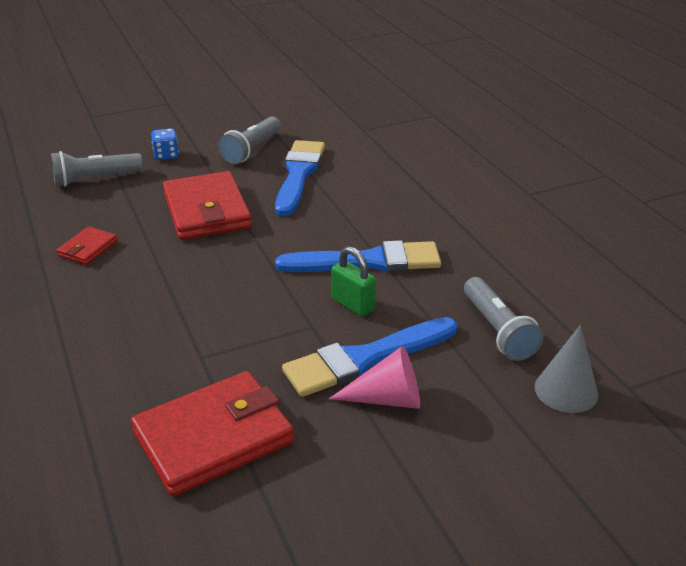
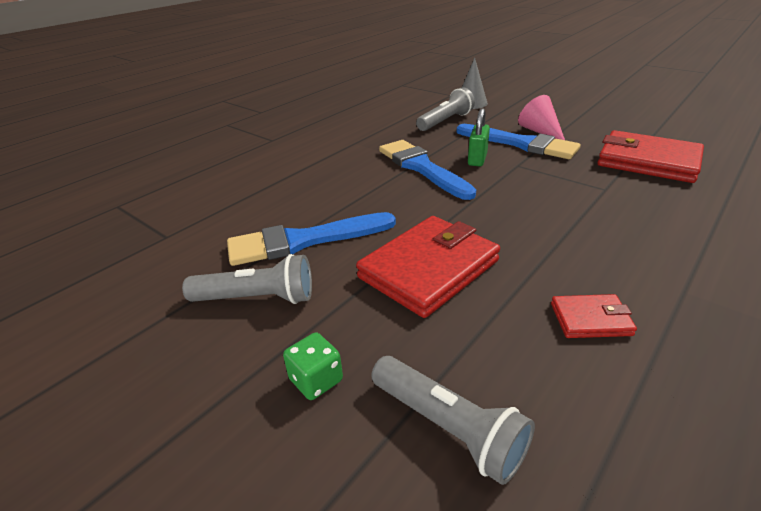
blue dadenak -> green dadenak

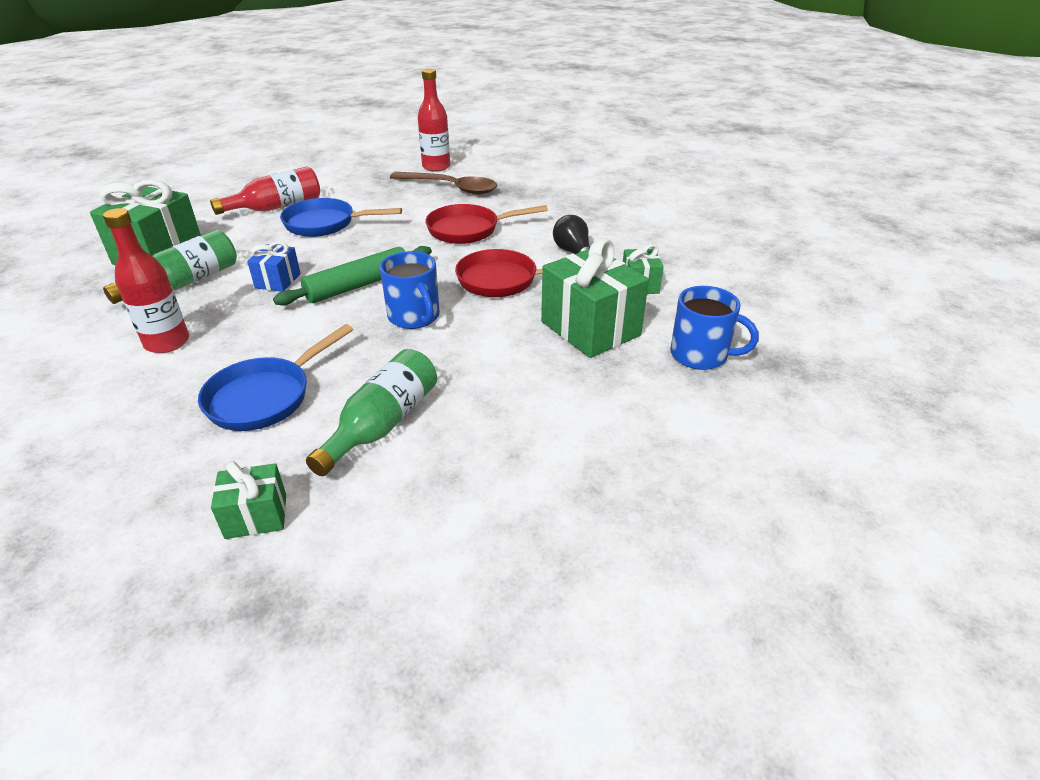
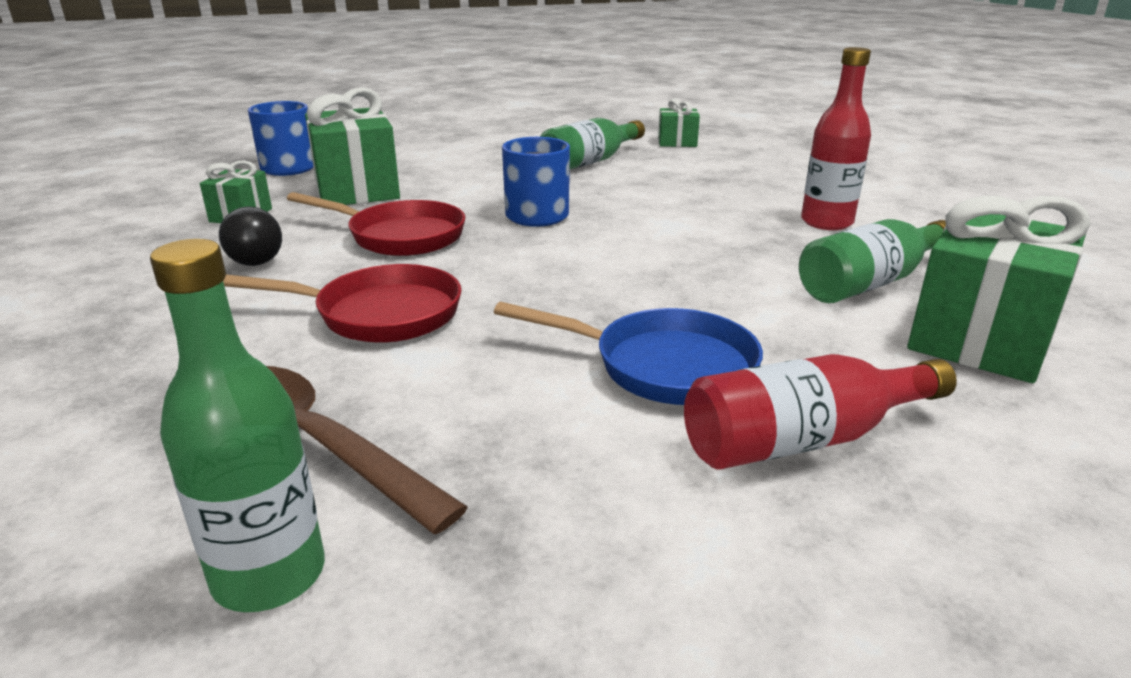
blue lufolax (no. 1 from left) -> none
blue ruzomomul -> none
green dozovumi -> none
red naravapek (no. 3 from left) -> green naravapek (no. 1 from left)

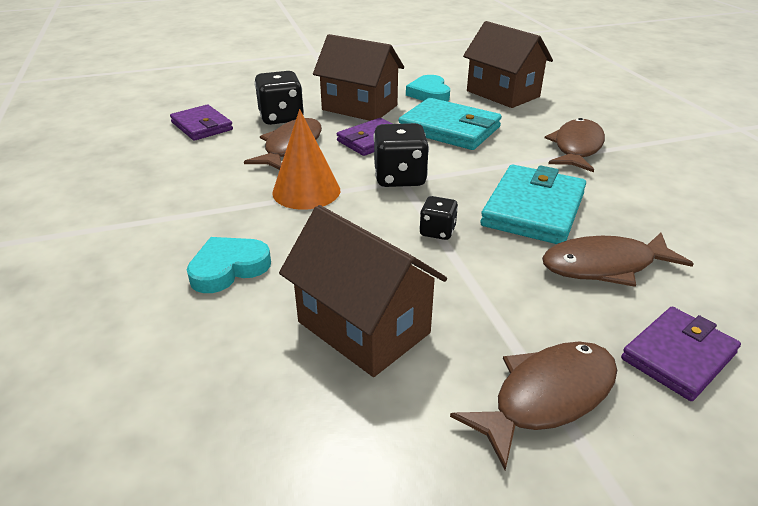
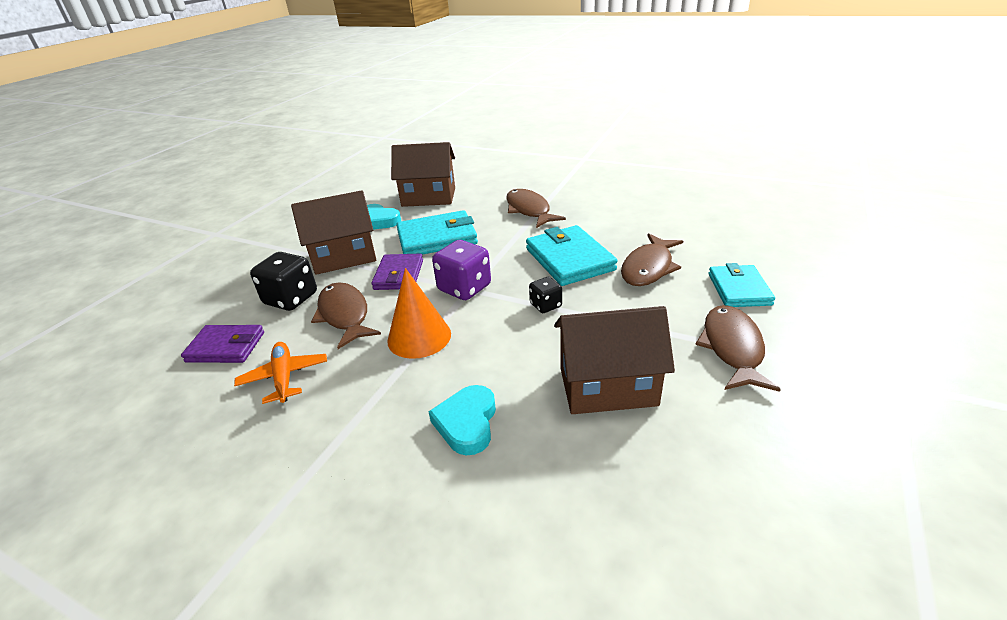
black dadenak (no. 2 from left) -> purple dadenak
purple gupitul (no. 3 from left) -> turquoise gupitul (no. 3 from left)
none -> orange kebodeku

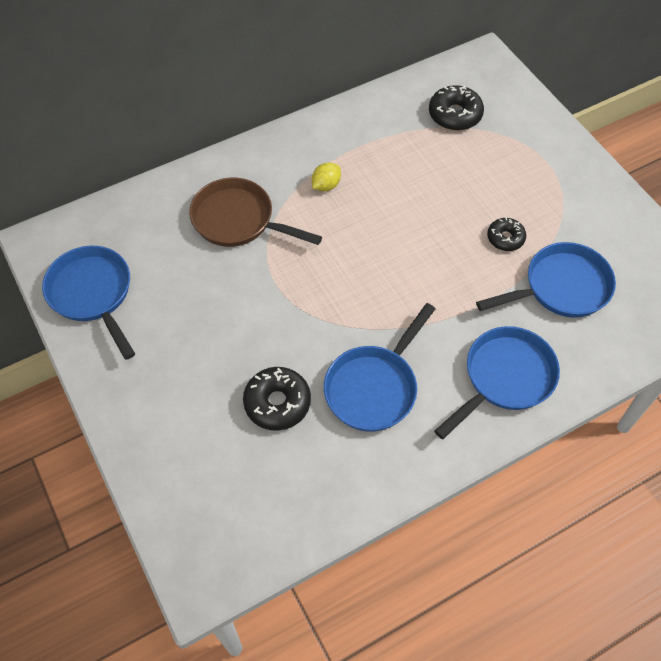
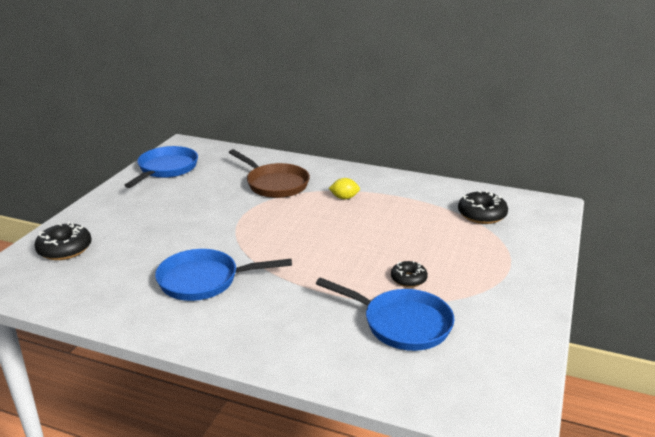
brown lufolax, 150 degrees clockwise
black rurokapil (no. 1 from left), shifted
blue lufolax (no. 3 from left) -> none

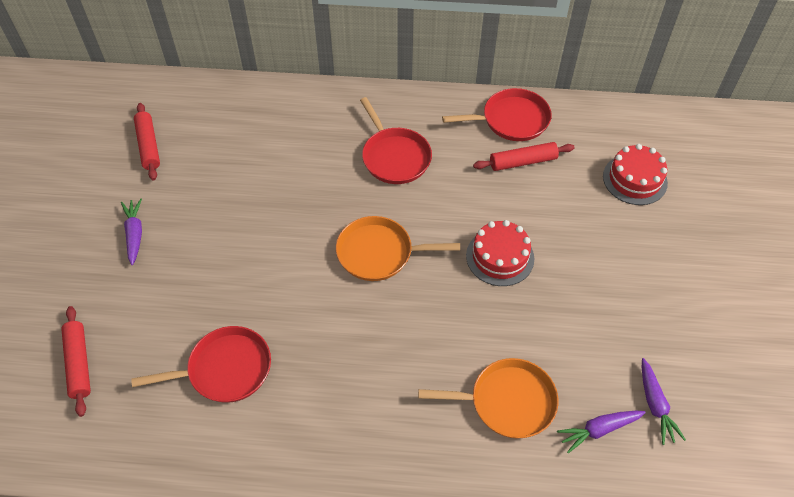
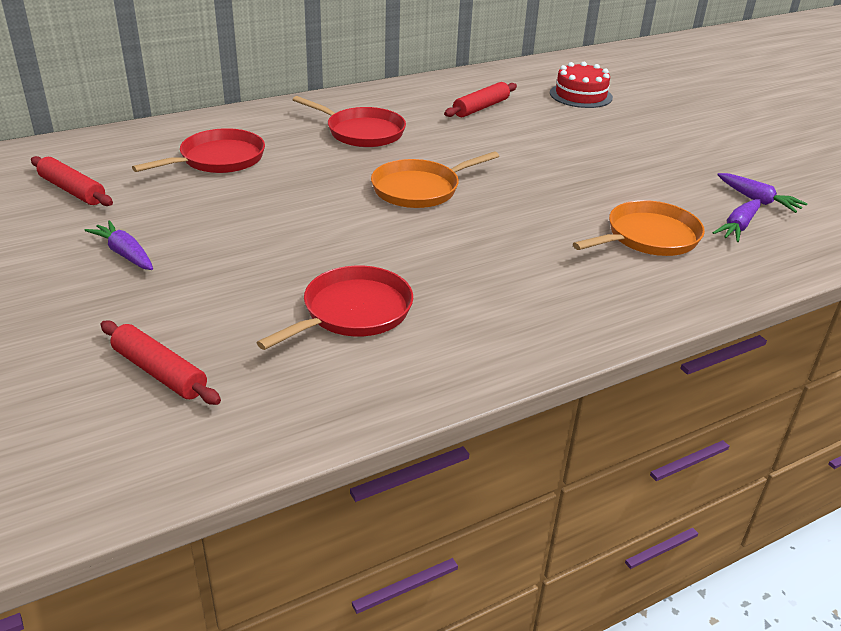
red lufolax (no. 3 from left in the first image) -> red lufolax (no. 1 from left), shifted
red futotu (no. 1 from left) -> none

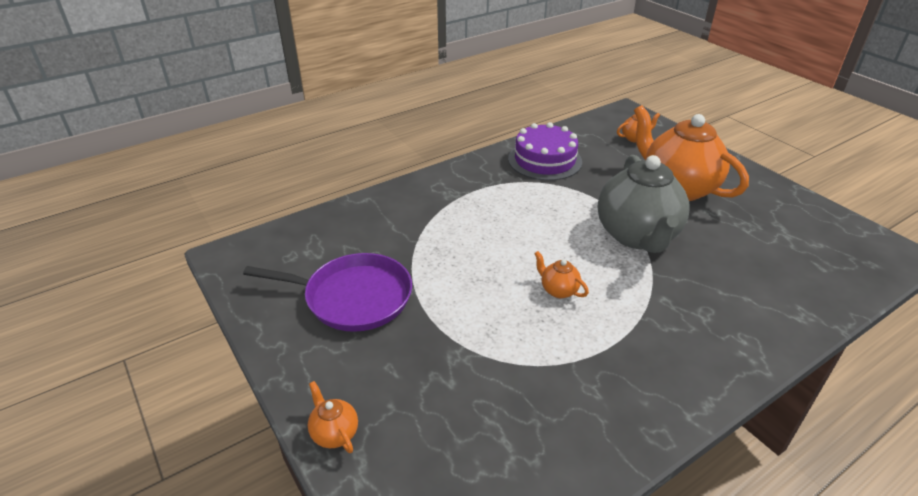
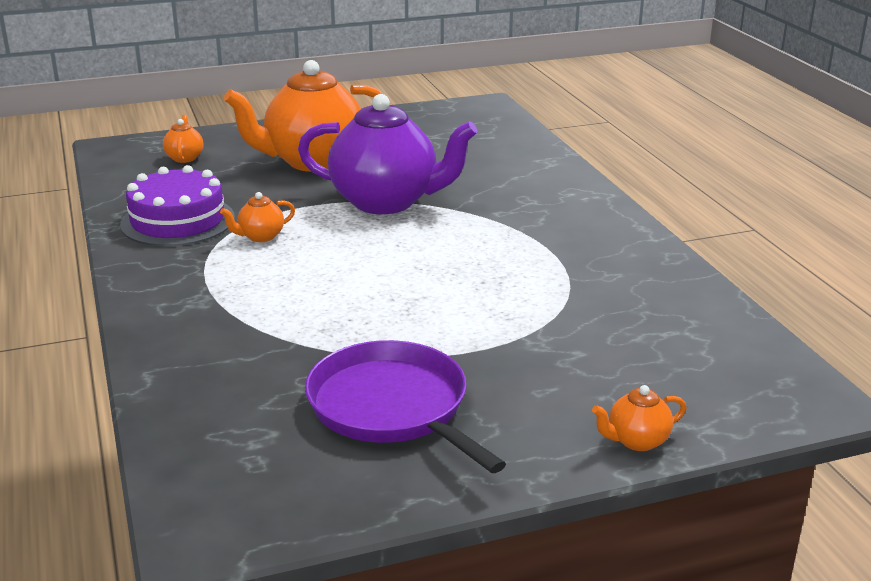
purple lufolax, 60 degrees counterclockwise
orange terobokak (no. 2 from left), shifted
grey terobokak -> purple terobokak

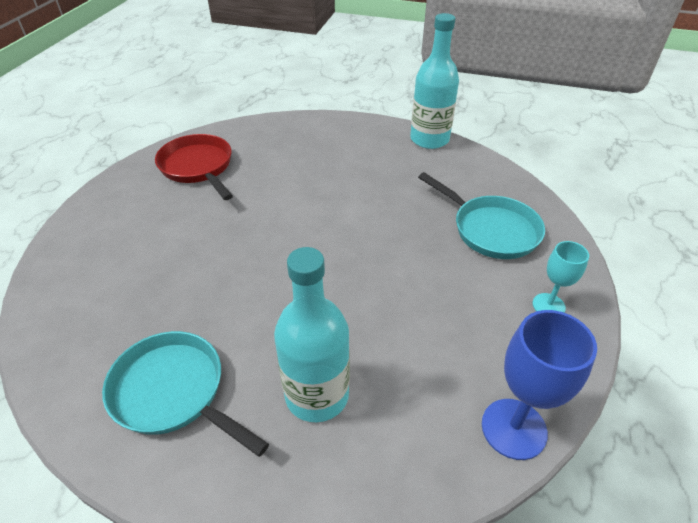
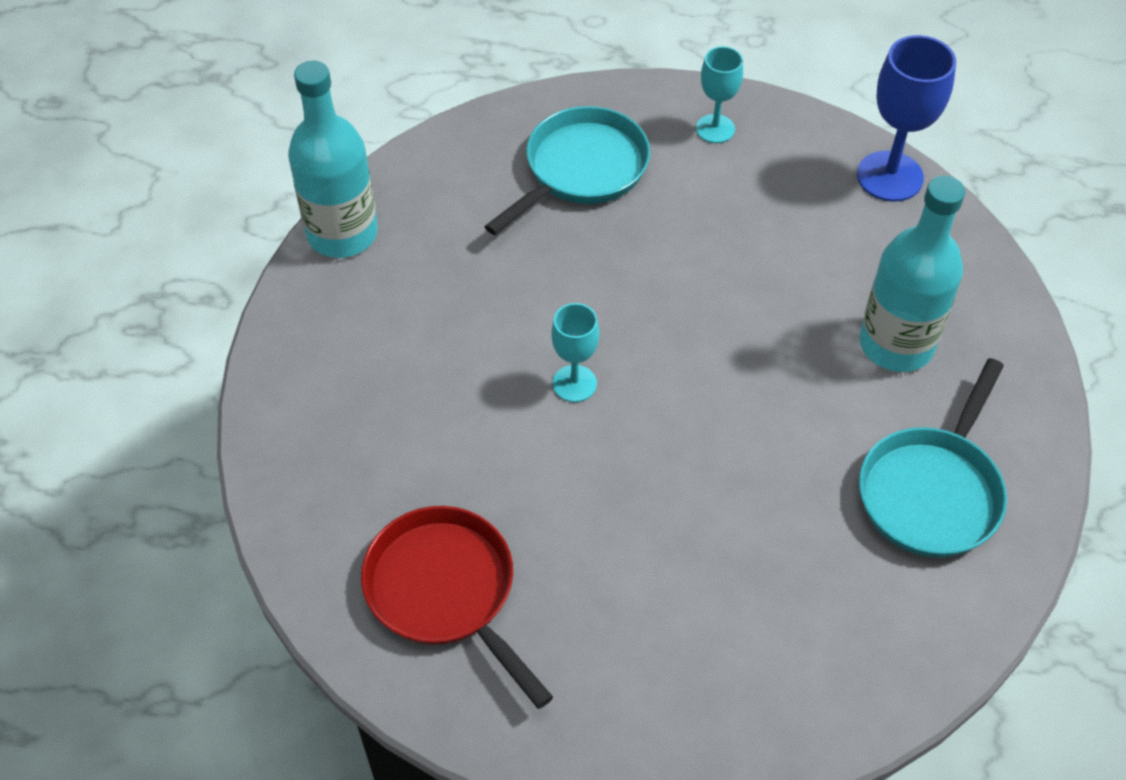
red lufolax, 90 degrees clockwise
none -> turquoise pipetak (no. 1 from left)

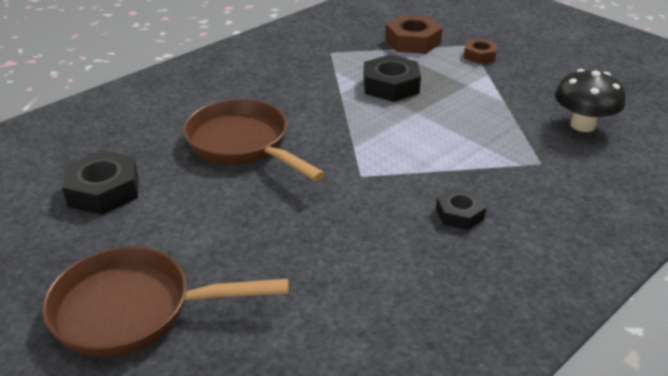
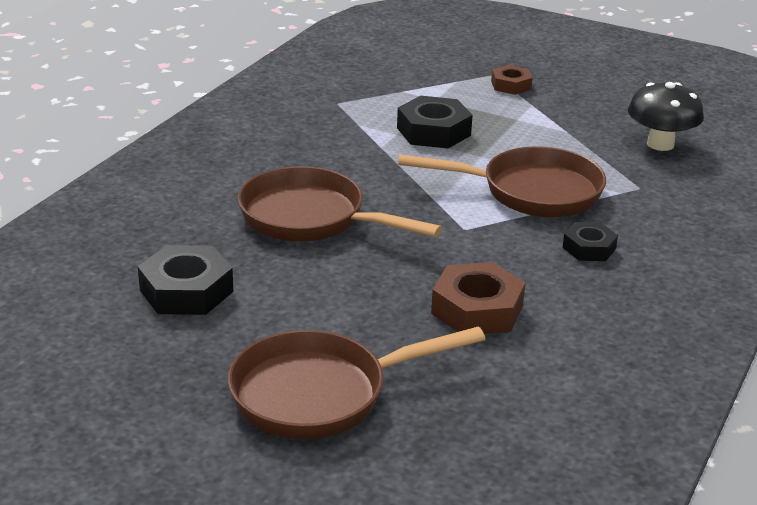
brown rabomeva (no. 1 from left), shifted
none -> brown lufolax (no. 3 from left)

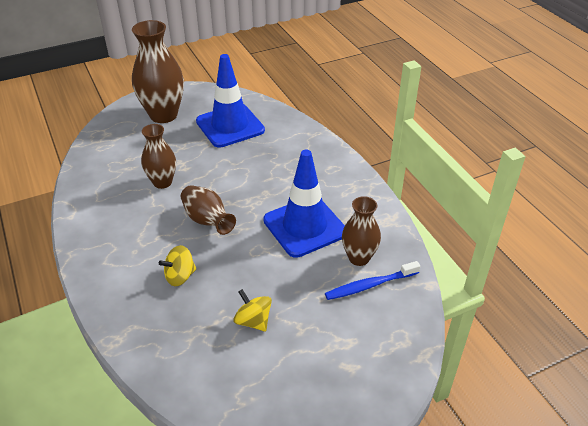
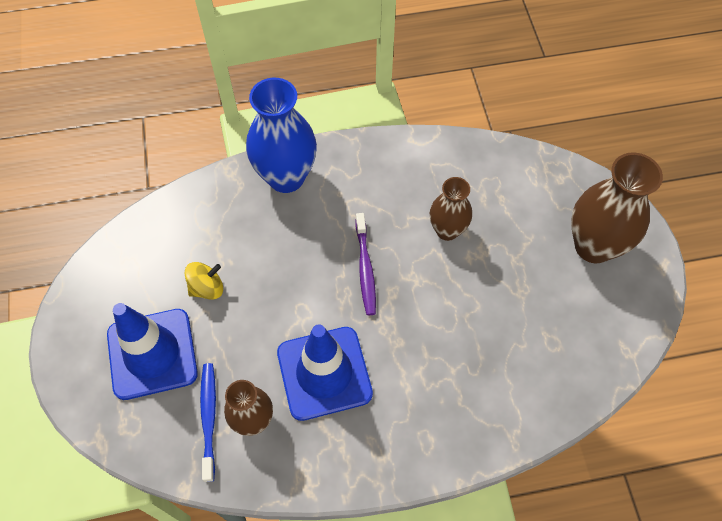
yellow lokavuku (no. 1 from left) -> none
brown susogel (no. 3 from left) -> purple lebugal
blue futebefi (no. 1 from left), shifted
none -> blue susogel

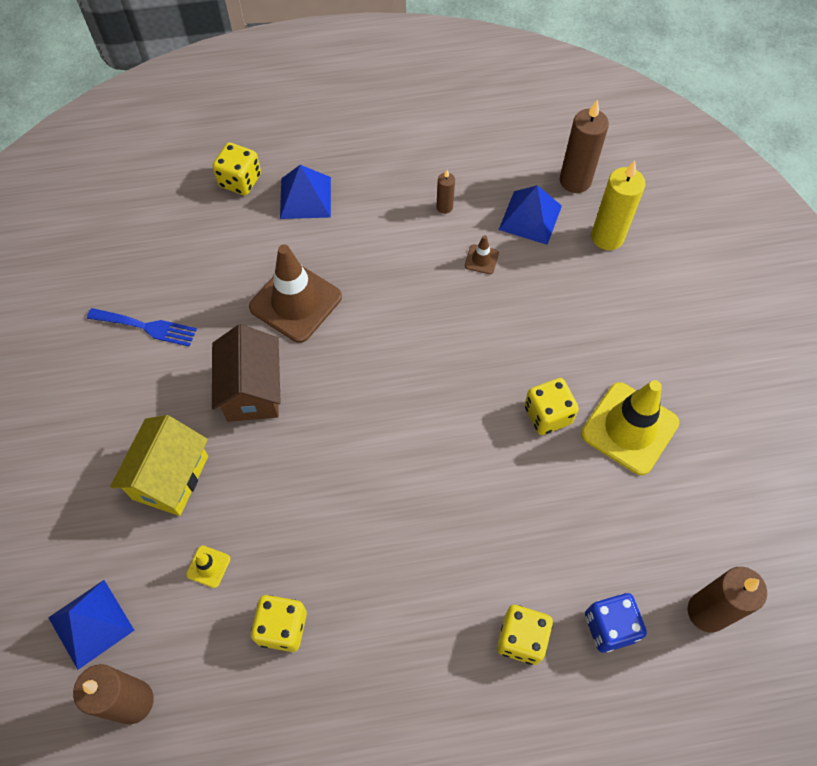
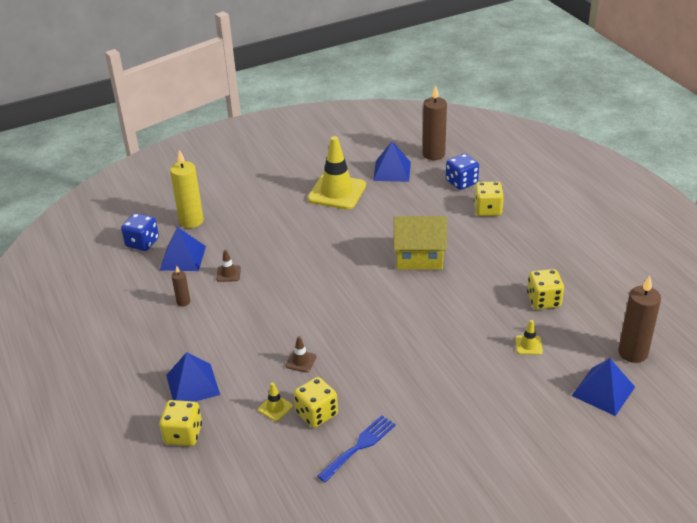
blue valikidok, 45 degrees clockwise
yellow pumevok, shifted
brown pumevok -> none
brown futebefi (no. 1 from left in the first image) -> brown futebefi (no. 2 from left), x0.43
yellow dadenak (no. 4 from left in the first image) -> yellow dadenak (no. 2 from left), shifted
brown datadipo (no. 3 from left) -> blue dadenak (no. 1 from left)
none -> yellow futebefi (no. 1 from left)
none -> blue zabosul (no. 3 from left)

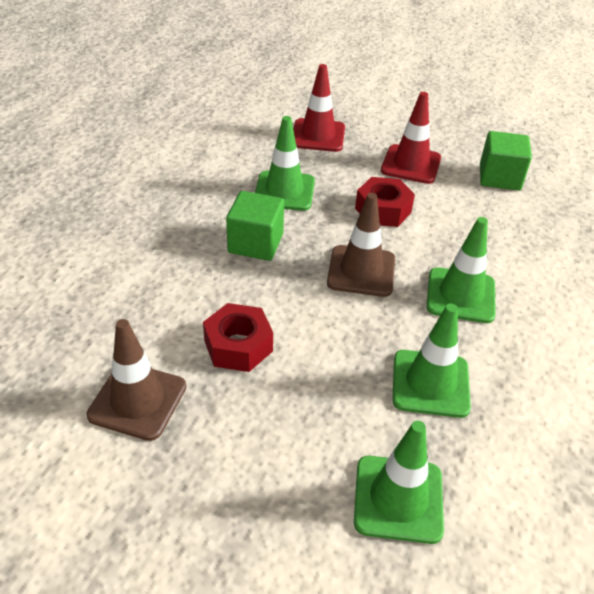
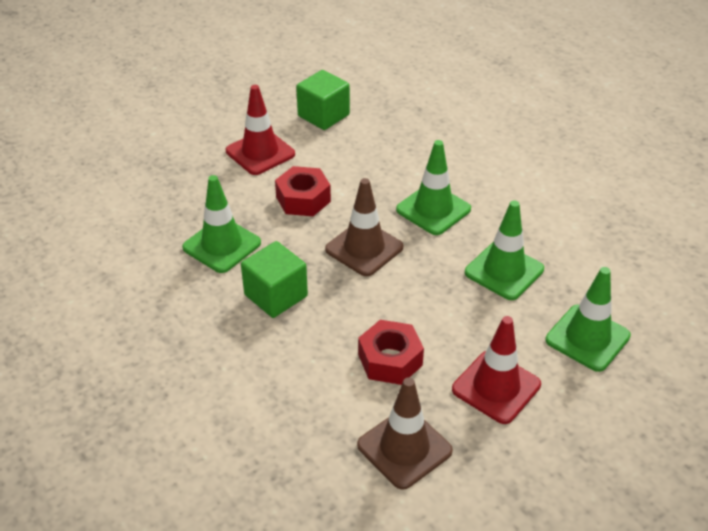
red futebefi (no. 1 from left in the first image) -> red futebefi (no. 2 from left), shifted

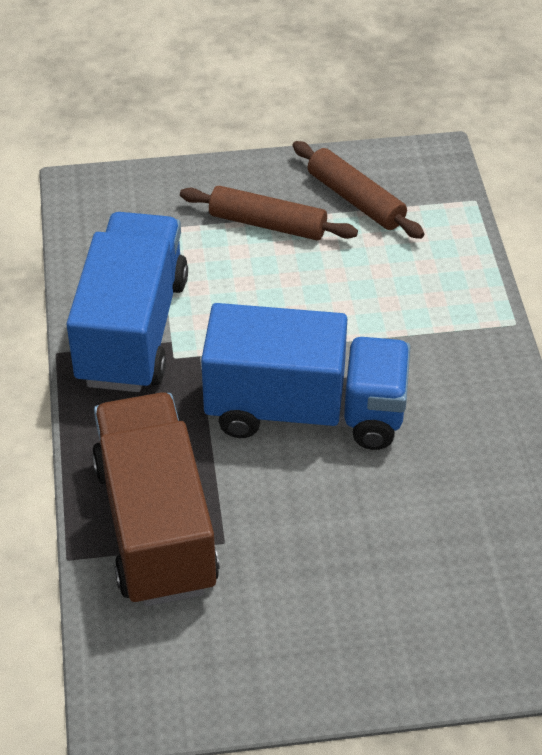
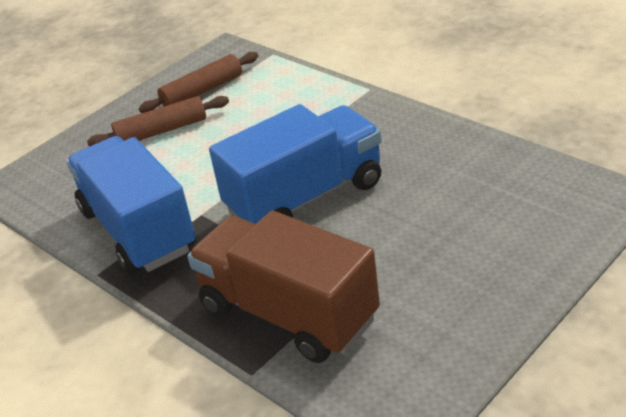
brown dozovumi (no. 2 from left), 45 degrees counterclockwise

